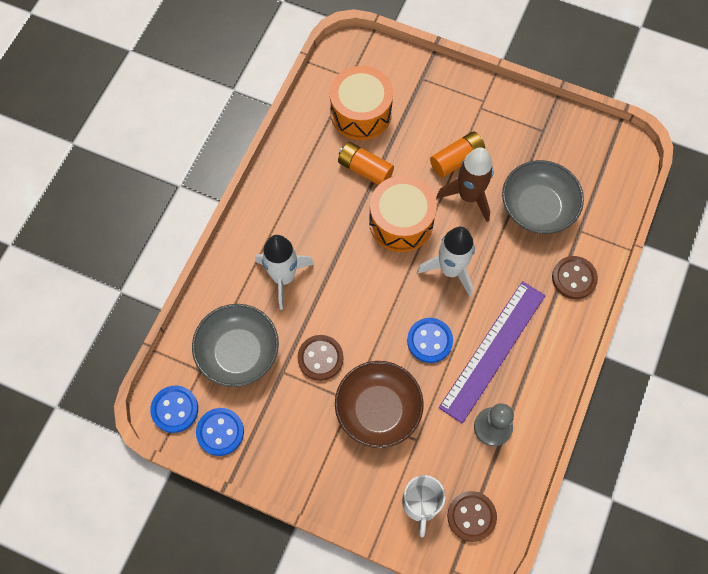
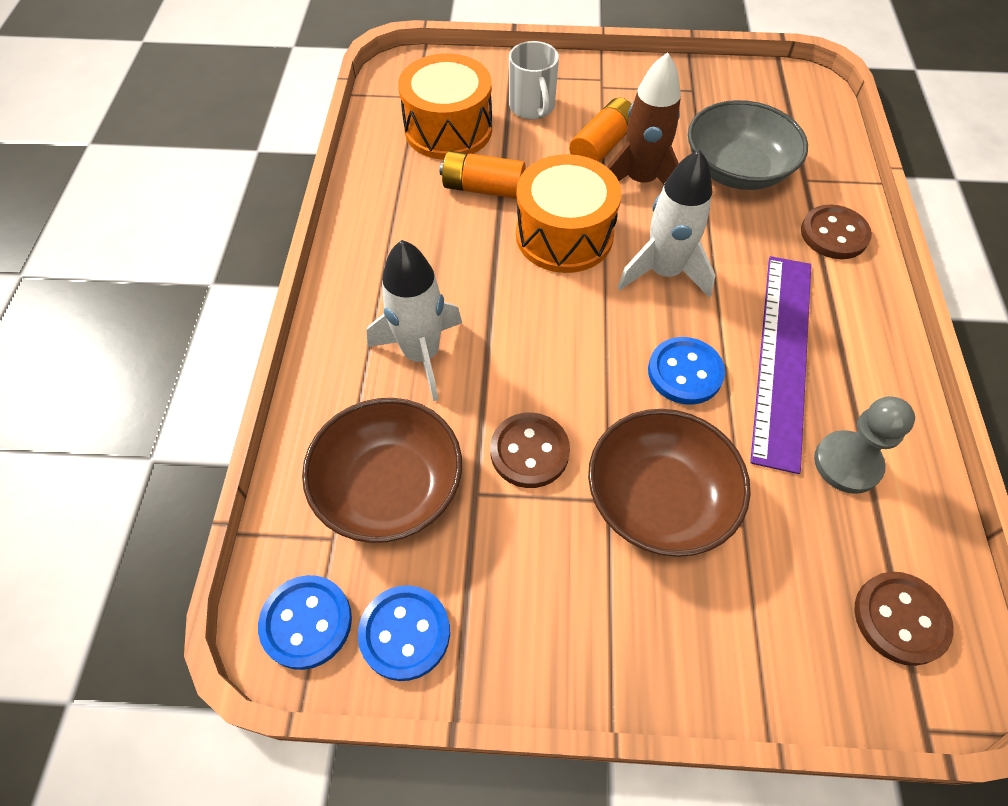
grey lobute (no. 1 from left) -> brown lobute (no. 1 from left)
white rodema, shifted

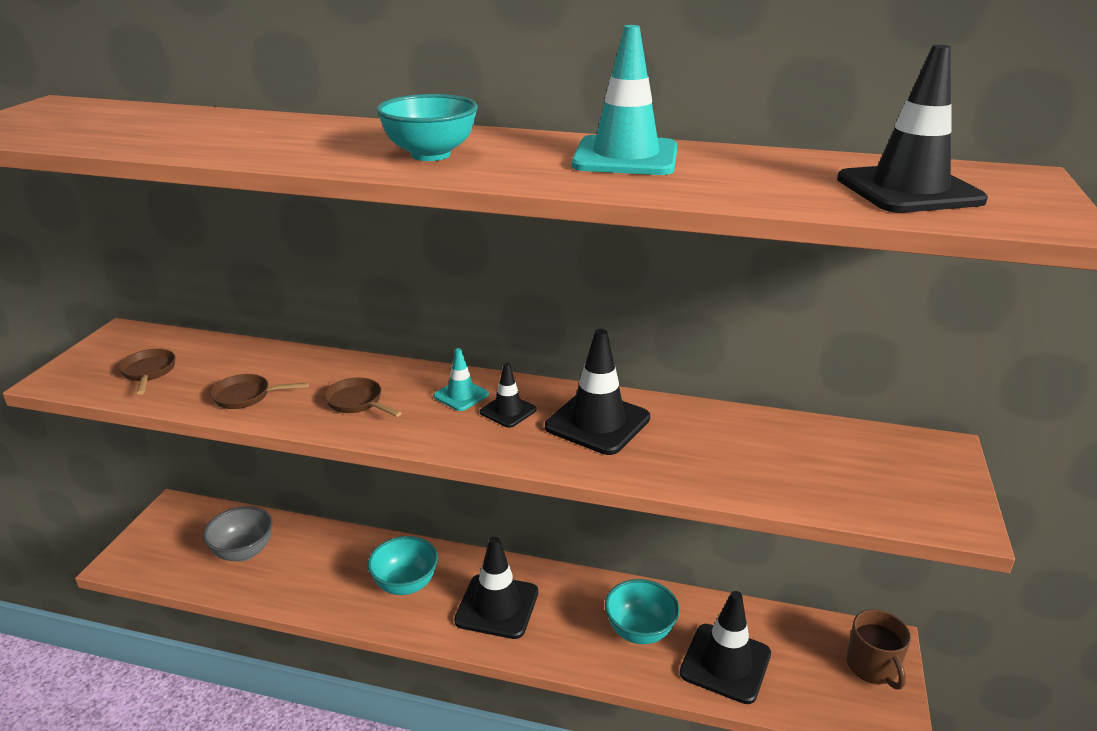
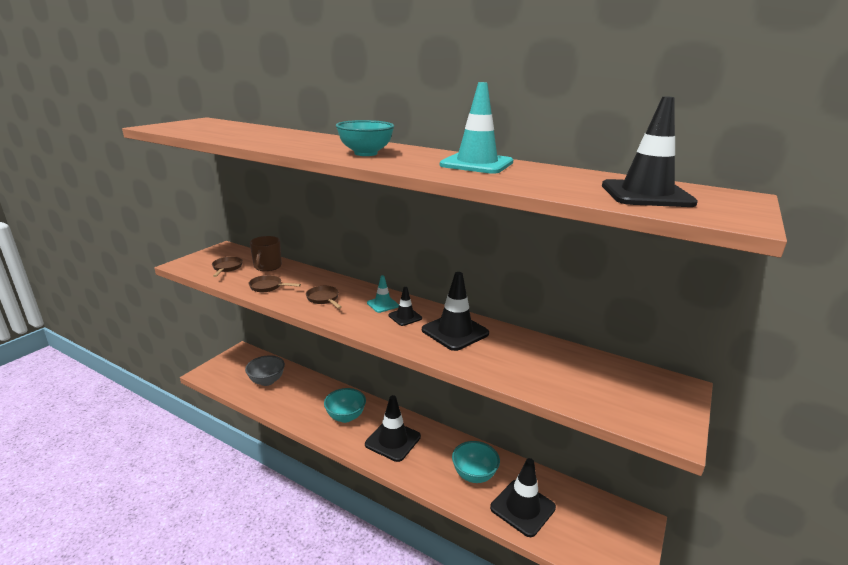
brown rodema, shifted

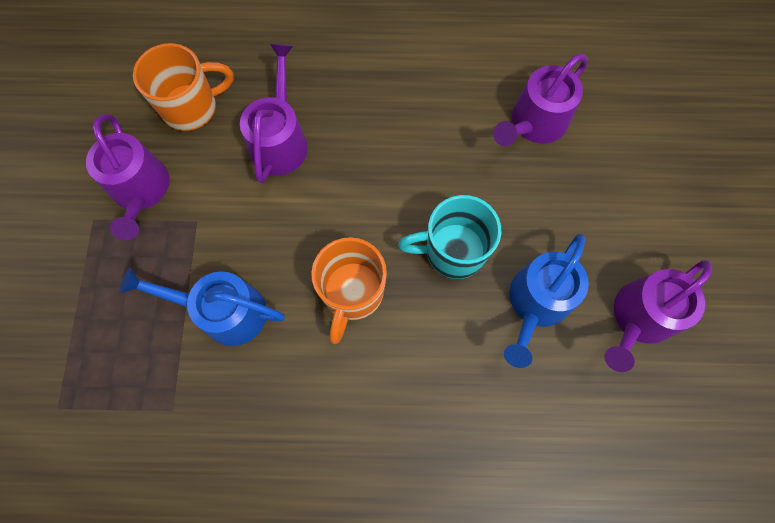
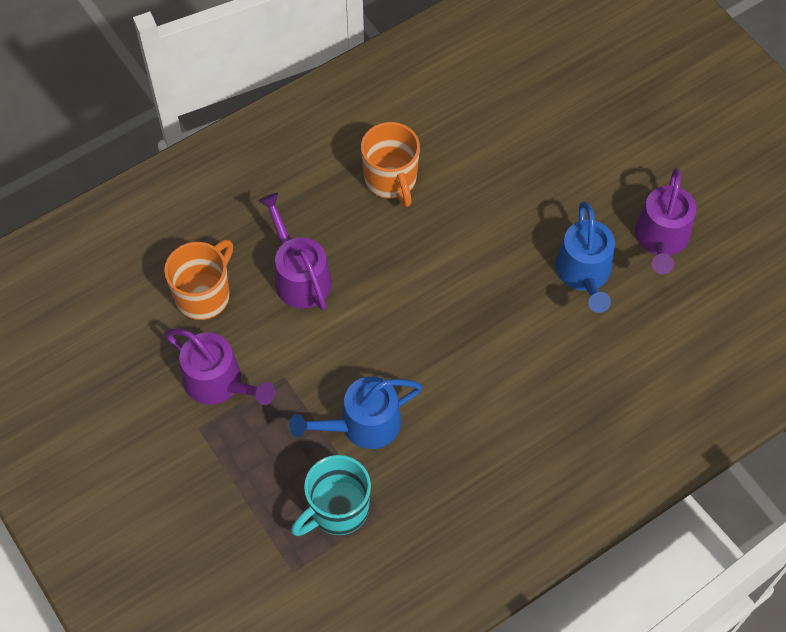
orange rodema (no. 2 from left), shifted
turquoise rodema, shifted
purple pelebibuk (no. 3 from left) -> none

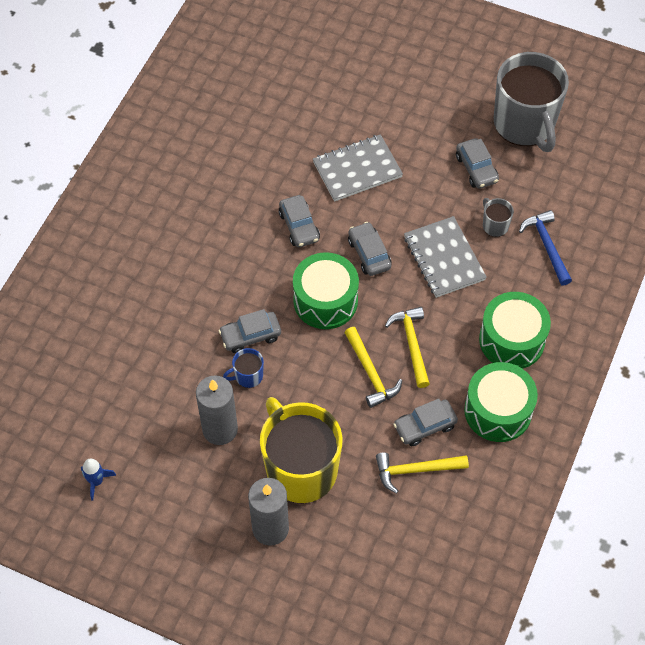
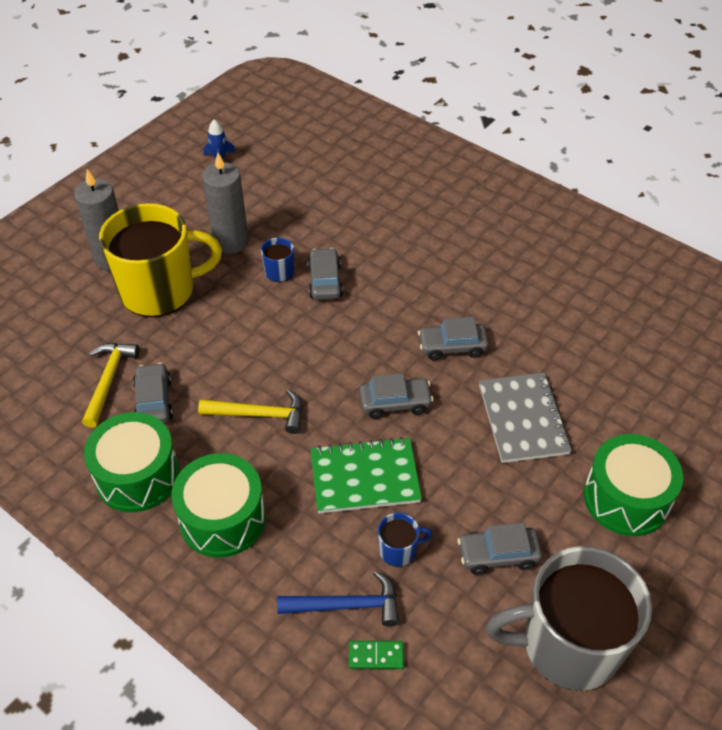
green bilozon (no. 1 from left in the first image) -> green bilozon (no. 3 from left), shifted
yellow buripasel (no. 1 from left) -> none
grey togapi (no. 2 from left) -> green togapi
grey rodema (no. 1 from left) -> blue rodema (no. 2 from left)
none -> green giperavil

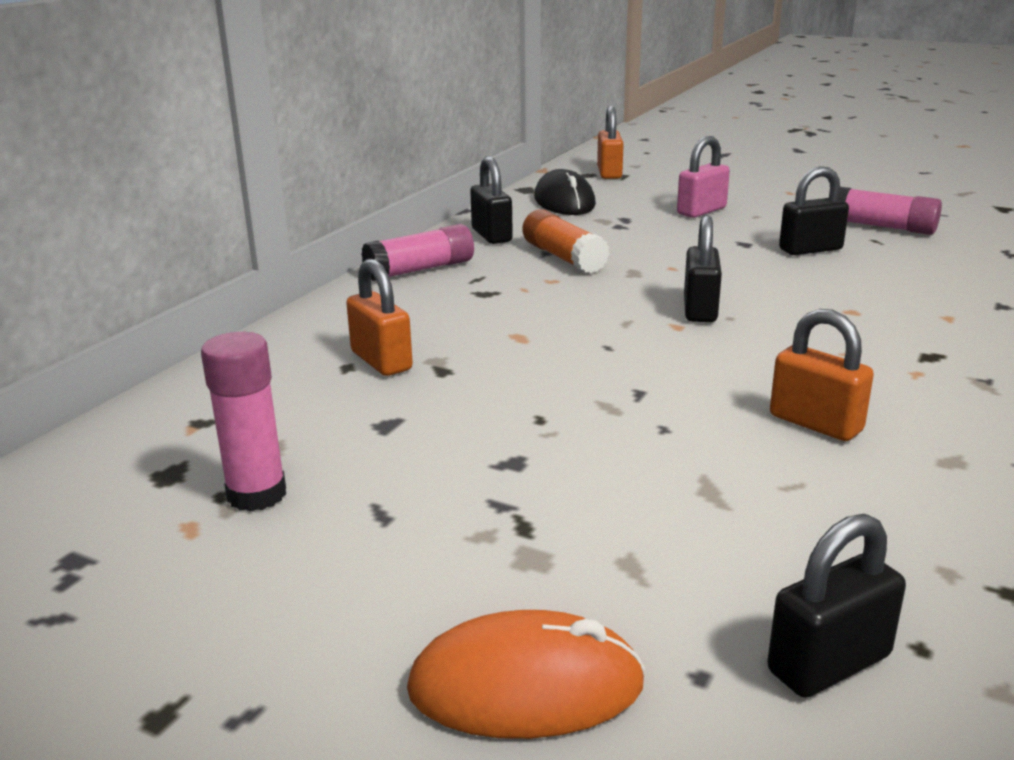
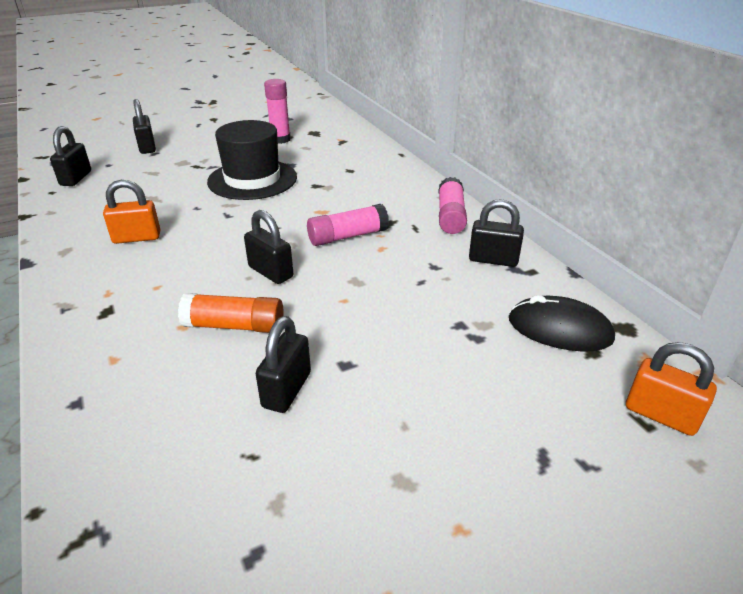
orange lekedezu (no. 1 from left) -> none
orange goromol -> black lekedezu (no. 2 from left)
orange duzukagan, shifted
pink lekedezu -> none
pink duzukagan (no. 3 from left in the first image) -> pink duzukagan (no. 2 from left), shifted
none -> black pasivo

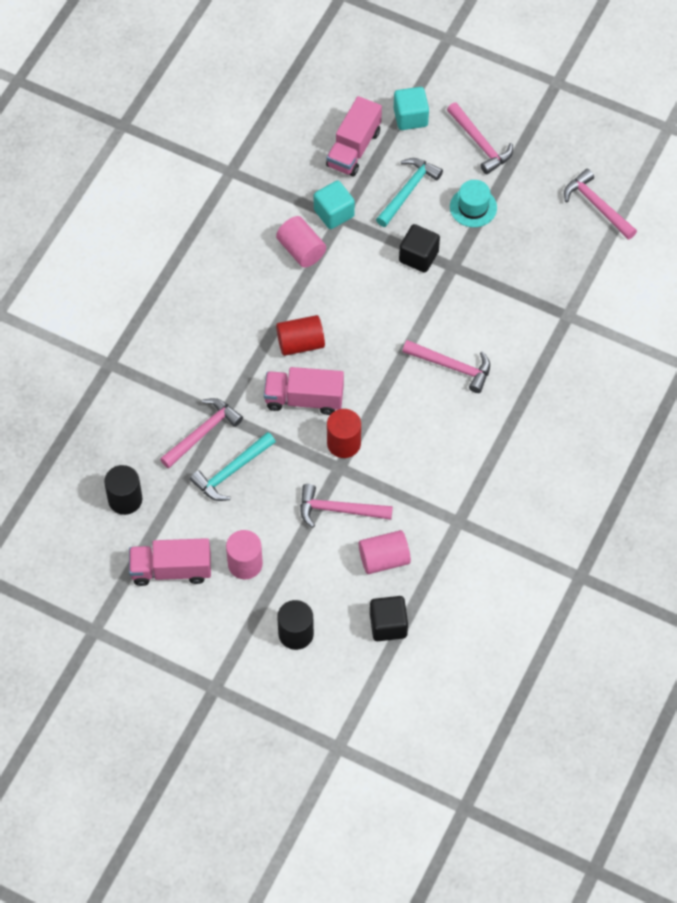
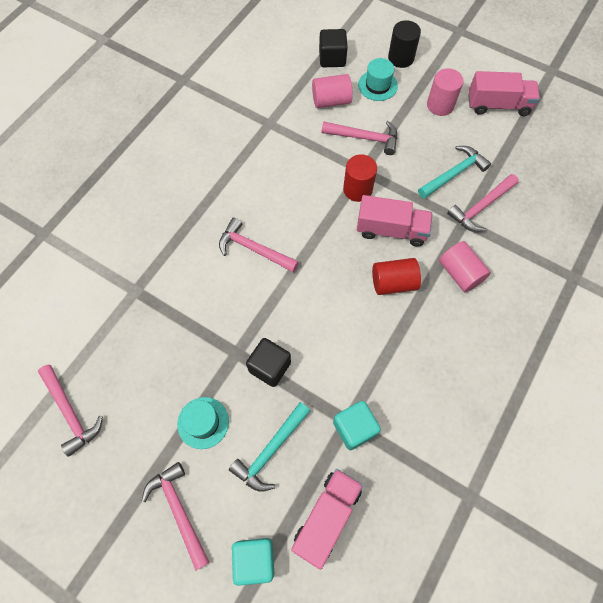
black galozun (no. 1 from left) -> none
pink galozun (no. 2 from left in the first image) -> pink galozun (no. 3 from left), shifted
none -> turquoise pasivo (no. 2 from left)

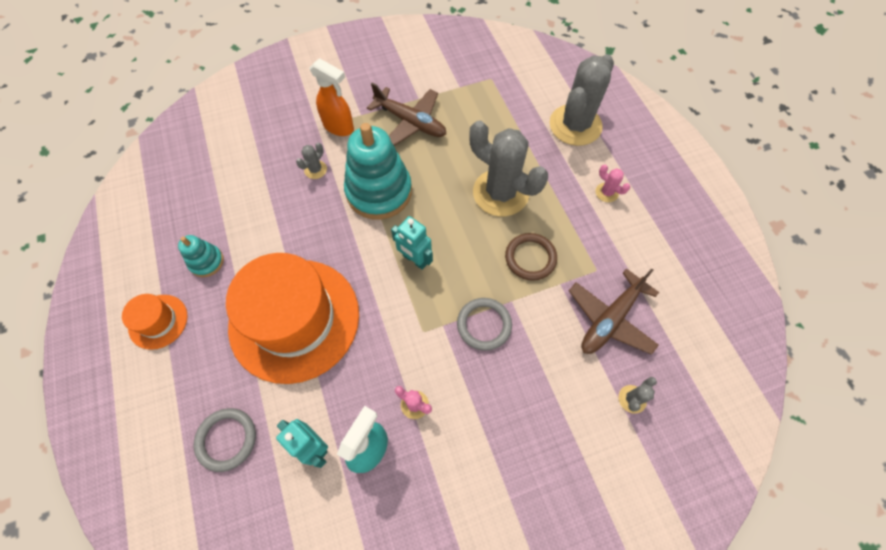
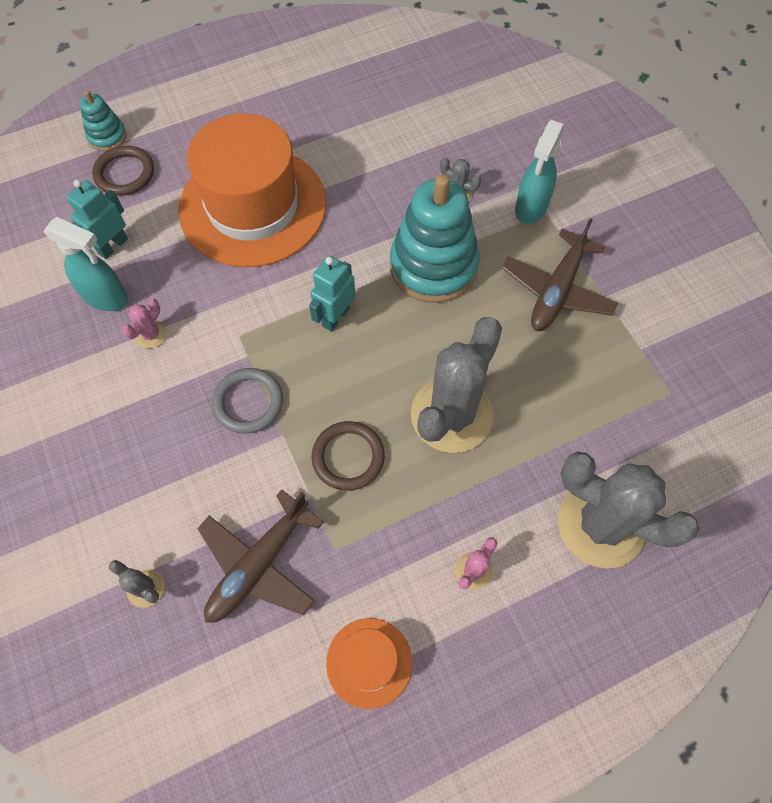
orange pasivo (no. 1 from left in the first image) -> orange pasivo (no. 2 from left), shifted
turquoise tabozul (no. 1 from left), shifted
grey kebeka (no. 1 from left) -> brown kebeka (no. 1 from left)
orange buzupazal -> turquoise buzupazal (no. 2 from left)
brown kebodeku (no. 2 from left in the first image) -> brown kebodeku (no. 1 from left), 90 degrees counterclockwise

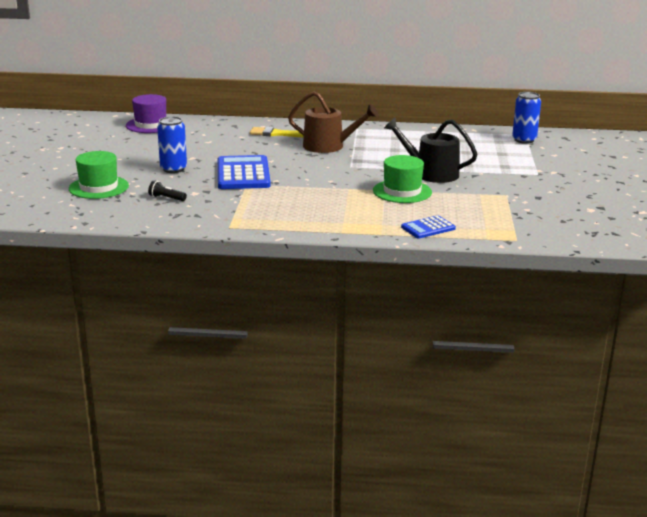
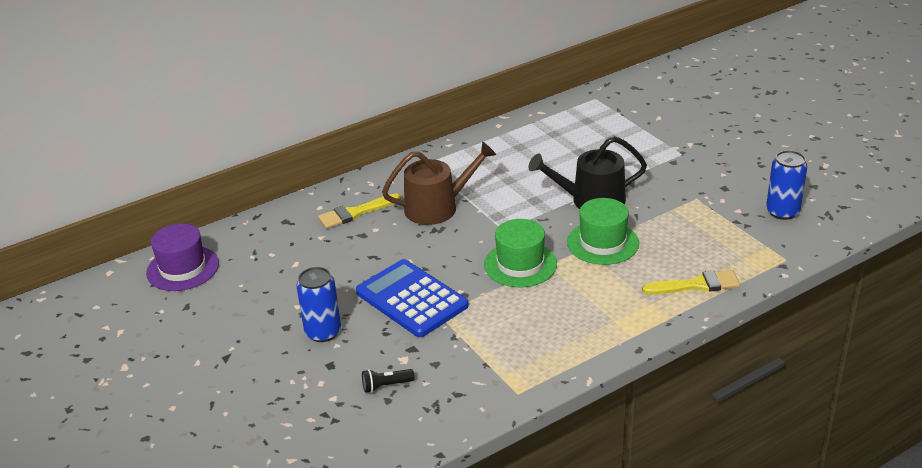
green pasivo (no. 1 from left), shifted
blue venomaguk (no. 2 from left) -> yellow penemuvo (no. 2 from left)
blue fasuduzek (no. 2 from left), shifted

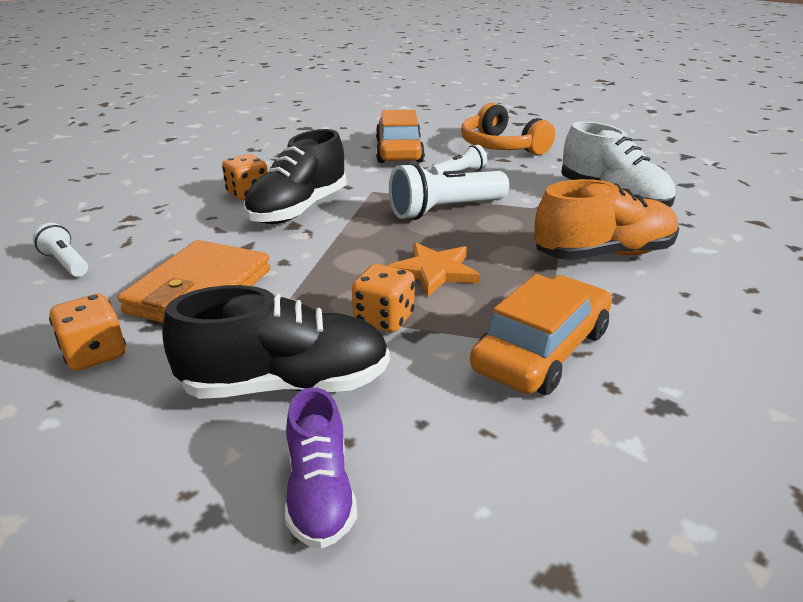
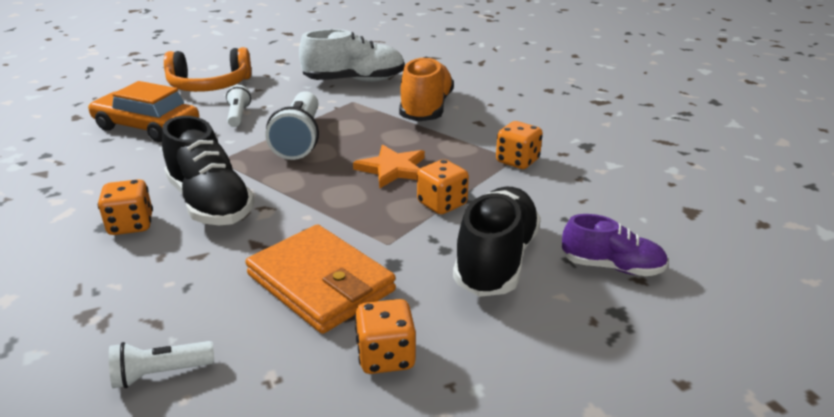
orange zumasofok (no. 2 from left) -> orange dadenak (no. 4 from left)

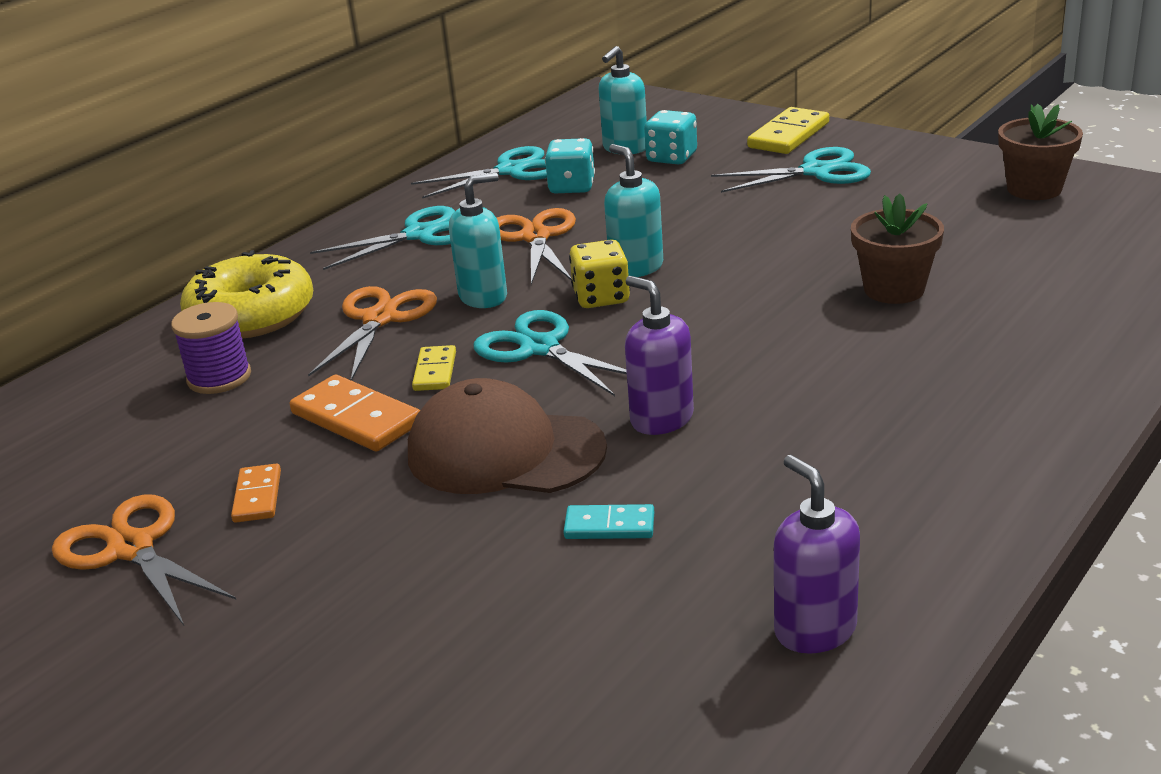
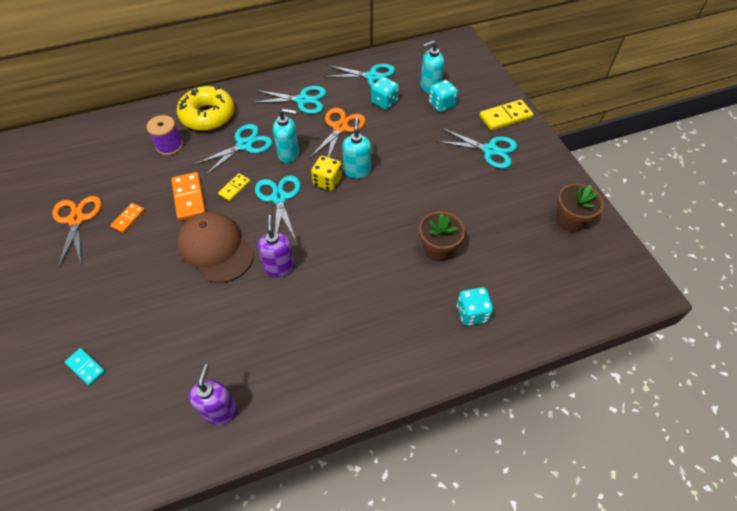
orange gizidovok (no. 2 from left) -> turquoise gizidovok (no. 1 from left)
turquoise giperavil, shifted
none -> turquoise dadenak (no. 3 from left)

